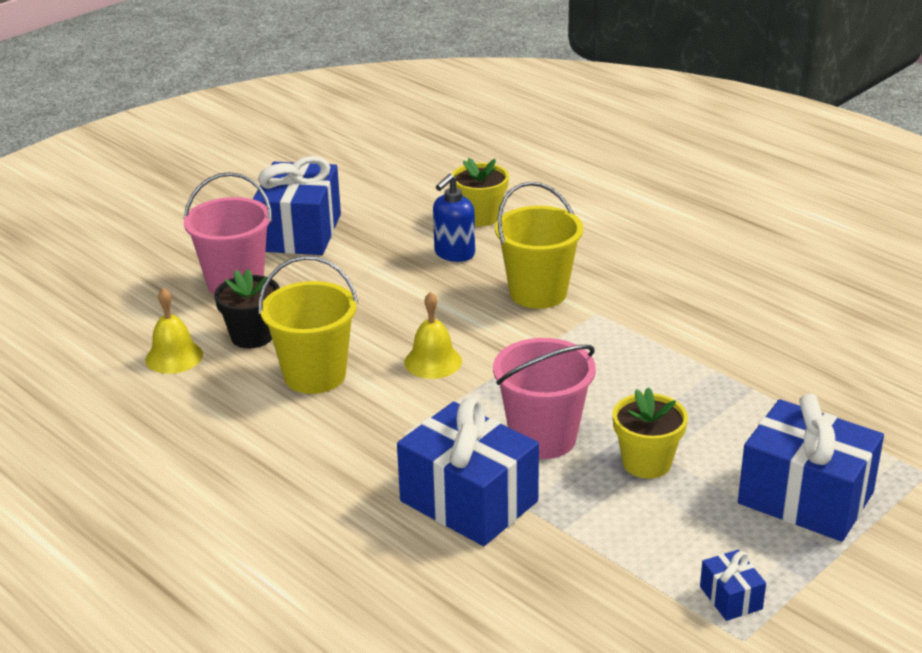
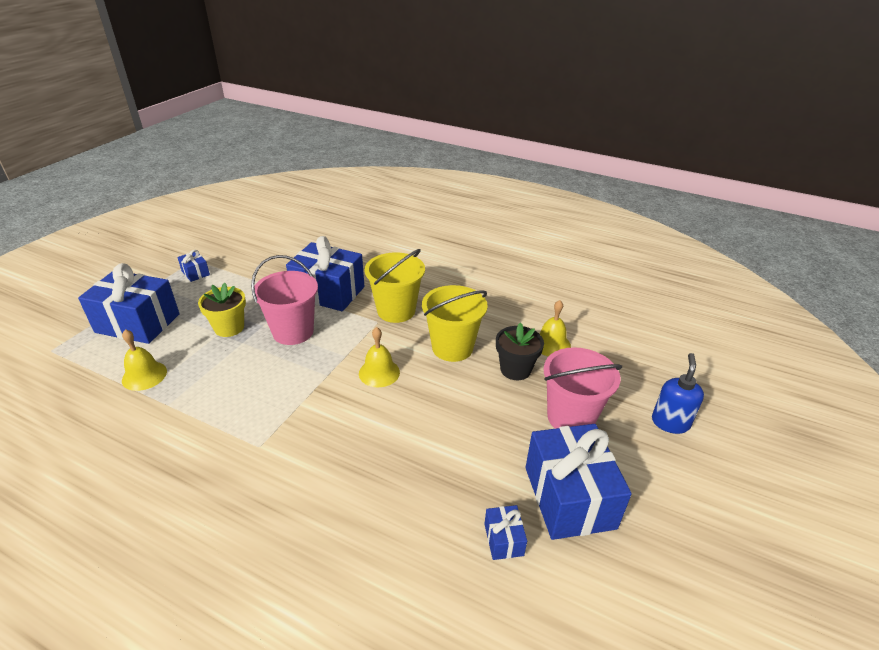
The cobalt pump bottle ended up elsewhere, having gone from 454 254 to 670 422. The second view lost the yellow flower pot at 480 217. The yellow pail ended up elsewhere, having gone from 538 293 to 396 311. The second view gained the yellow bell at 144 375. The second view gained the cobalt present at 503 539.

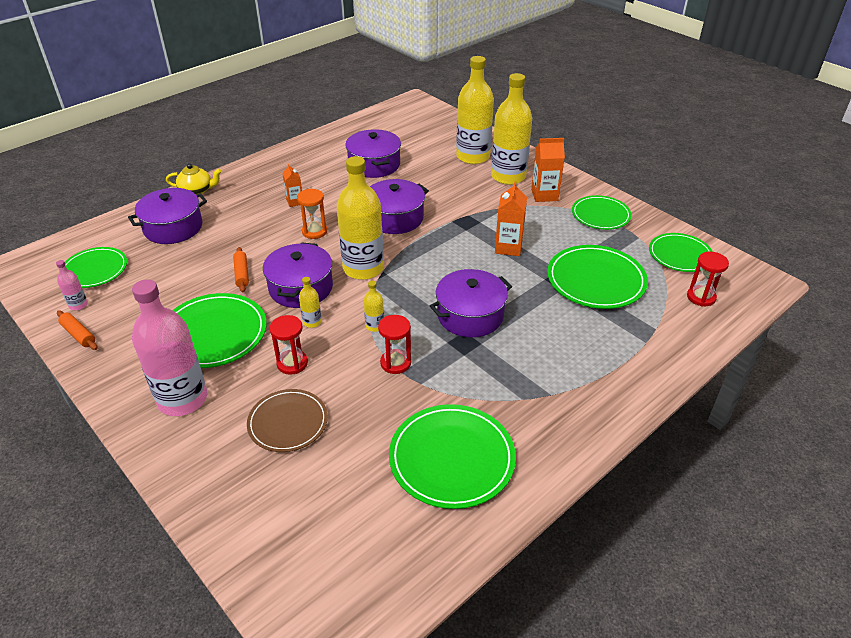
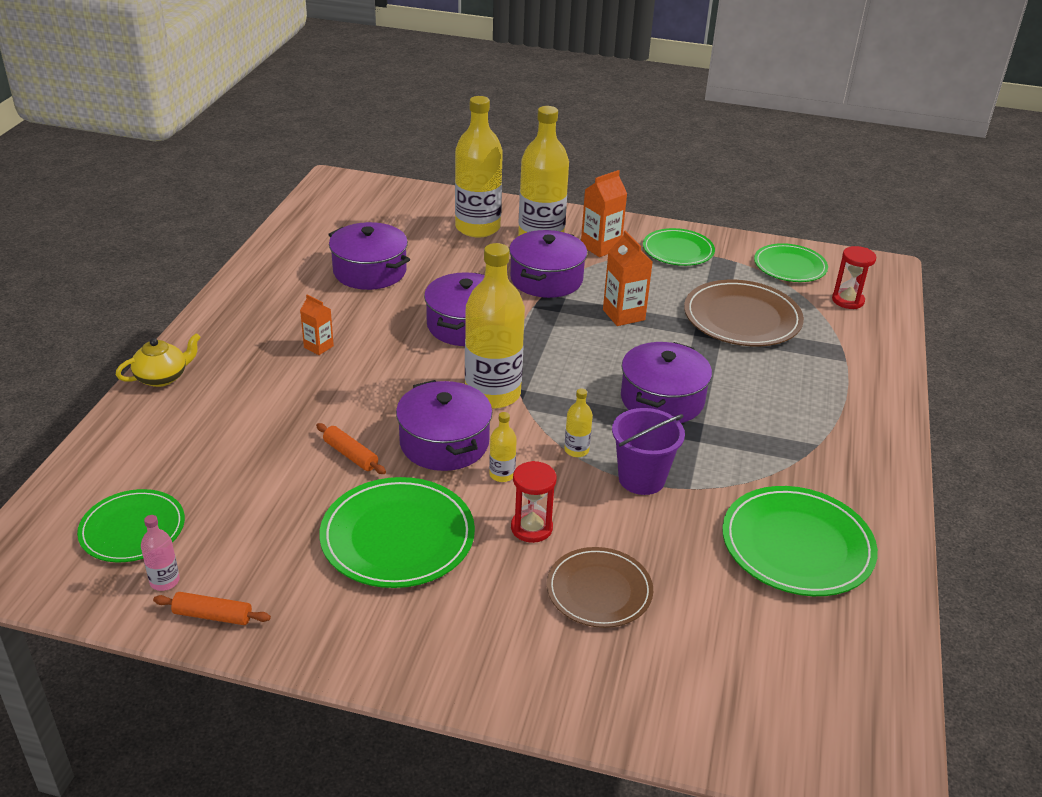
The purple pot ended up elsewhere, having gone from 173 227 to 546 279. The second view lost the rose-pink flask at 182 399. The second view lost the bright orange sandglass at 314 231. Where the red sandglass stood at 395 363, the purple pail came to stand at 641 479. What was the green flat dish at 596 280 turned into the brown flat dish at 742 318.

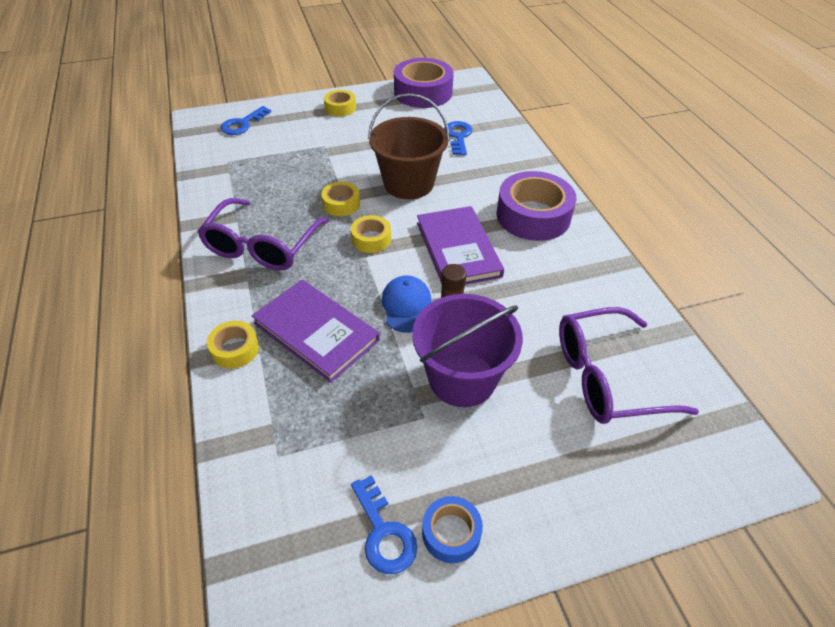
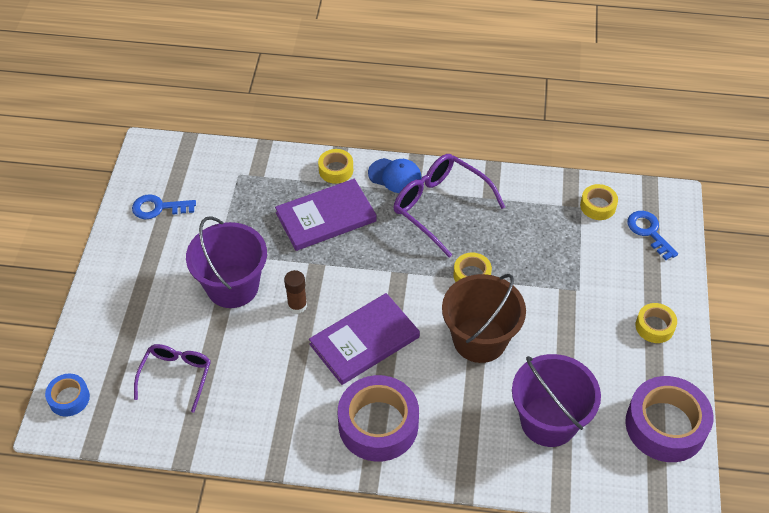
The yellow sticky tape ended up elsewhere, having gone from 371 239 to 598 206. The cobalt cap ended up elsewhere, having gone from 406 306 to 395 176. The purple hardcover at 458 249 ended up facing another way, 45 degrees counterclockwise from before. The cobalt sticky tape ended up elsewhere, having gone from 451 533 to 69 398. Where the cobalt door key stood at 458 136, the purple pail came to stand at 548 421. The size of the purple spectacles at 606 377 changed by a factor of 0.65.

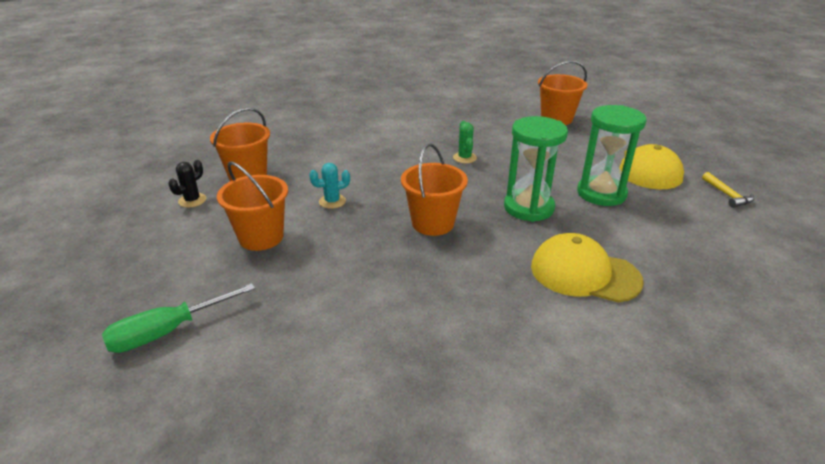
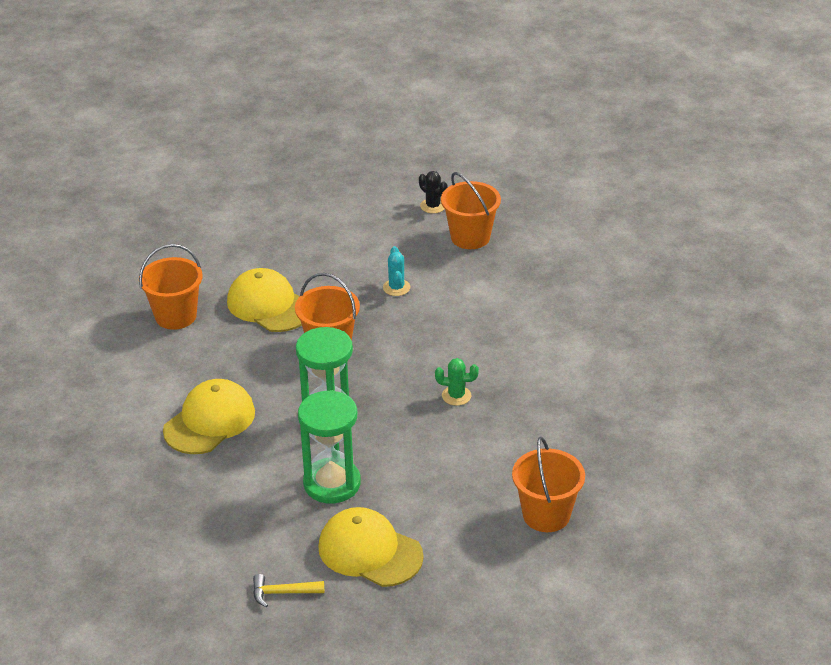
The second view lost the green flat screwdriver at 168 331. The bright orange pail ended up elsewhere, having gone from 261 237 to 176 316. The second view gained the yellow cap at 269 305.

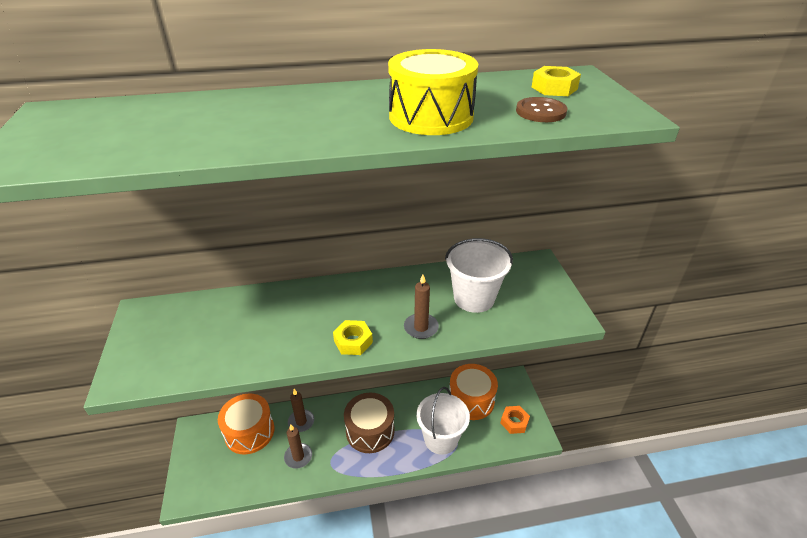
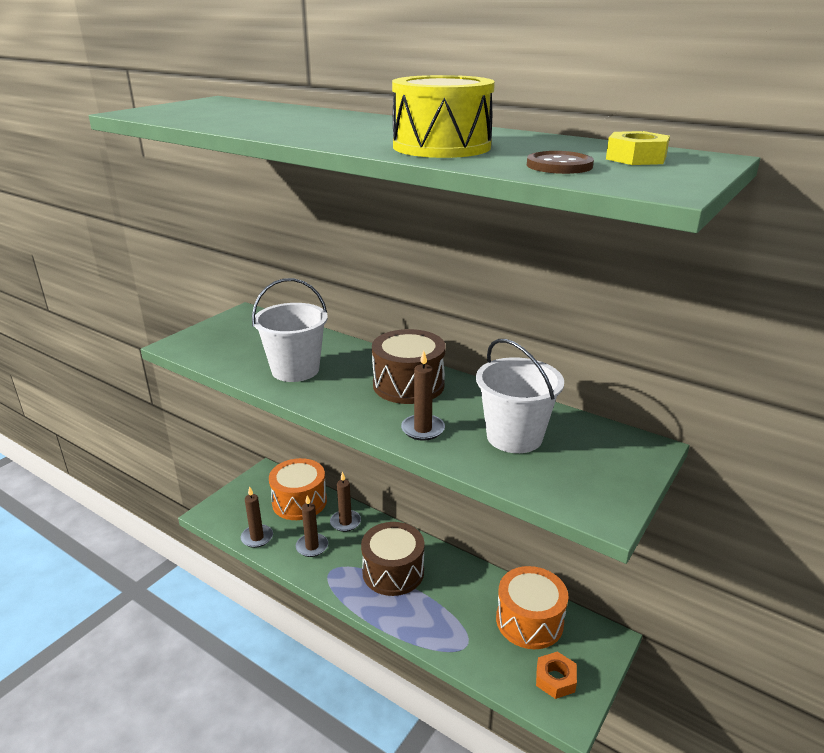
The second view lost the yellow nut at 353 341. The snow-white pail ended up elsewhere, having gone from 441 439 to 295 370. The second view gained the brown pillar candle at 257 537. The second view gained the brown toy drum at 408 385.

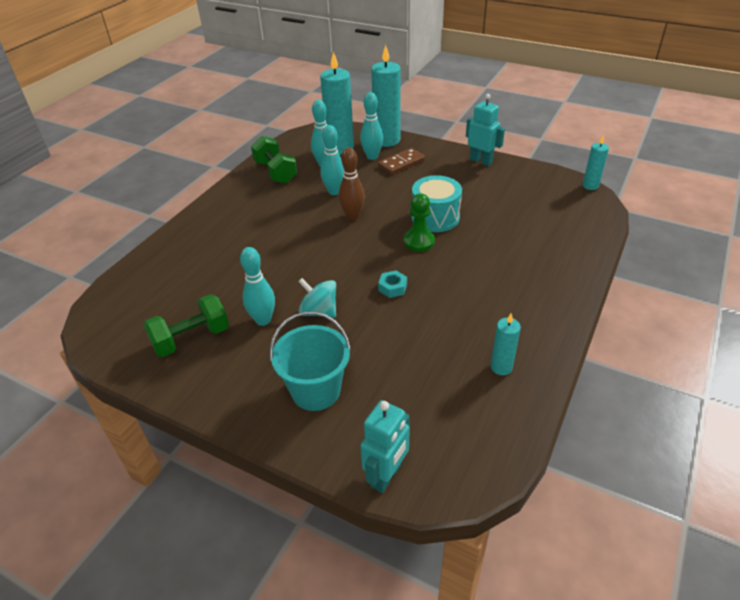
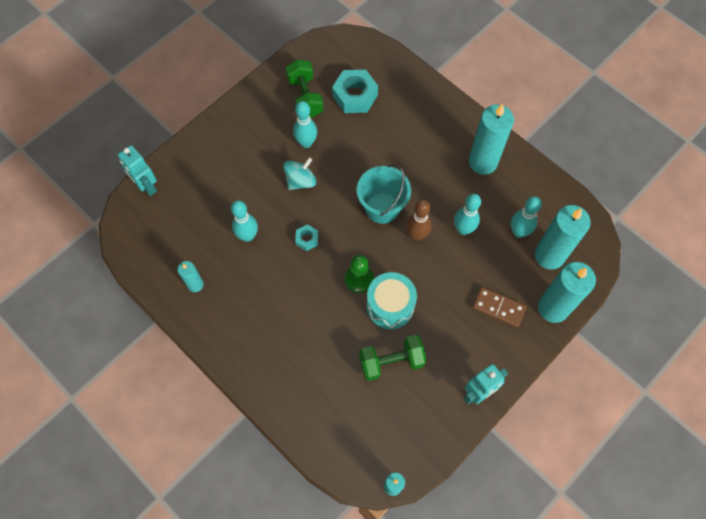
The green hand weight ended up elsewhere, having gone from 275 172 to 391 362. The teal pail ended up elsewhere, having gone from 316 390 to 382 208. The teal tenpin ended up elsewhere, having gone from 372 156 to 248 236. The brown domino piece at 401 163 ended up facing another way, 45 degrees counterclockwise from before. The second view gained the teal nut at 355 96. The second view gained the teal pillar candle at 483 162.

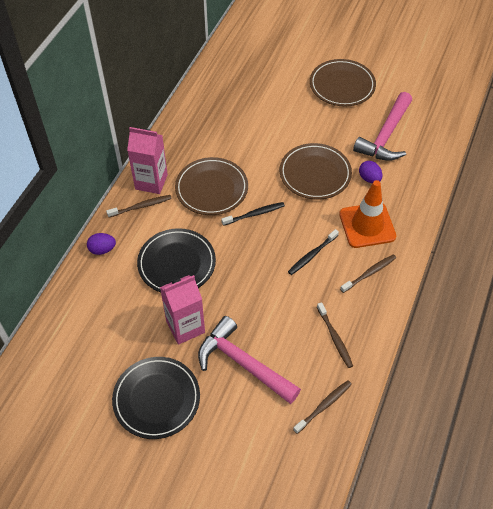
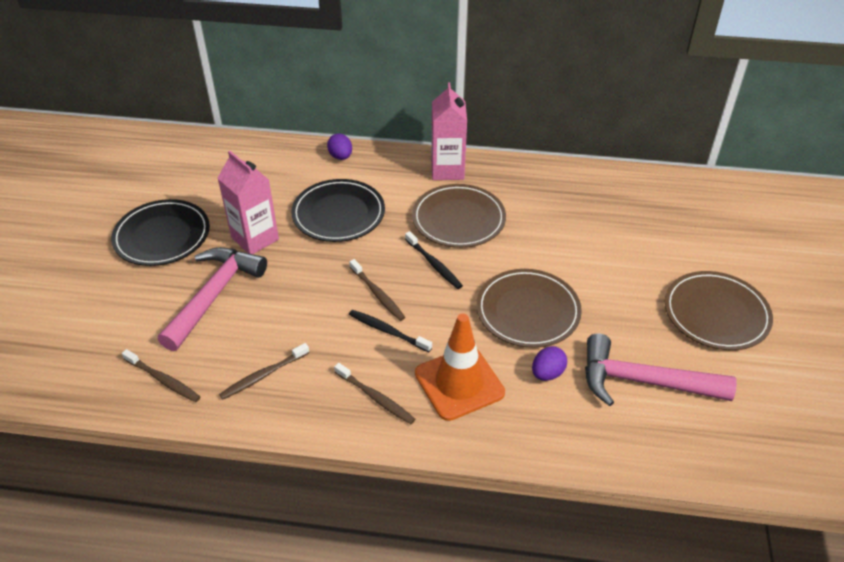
The brown tooth brush ended up elsewhere, having gone from 141 206 to 378 294.

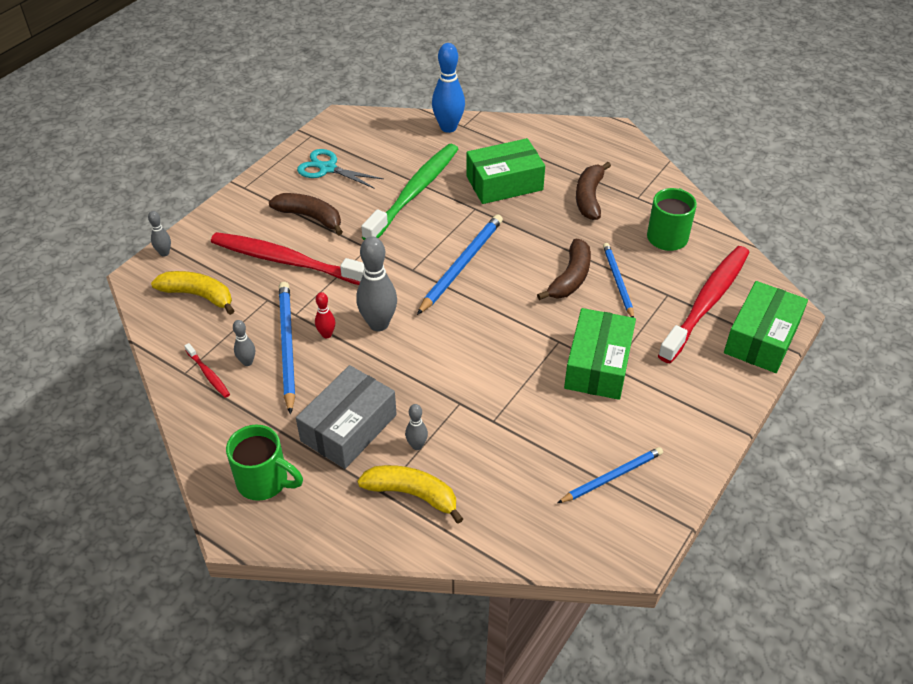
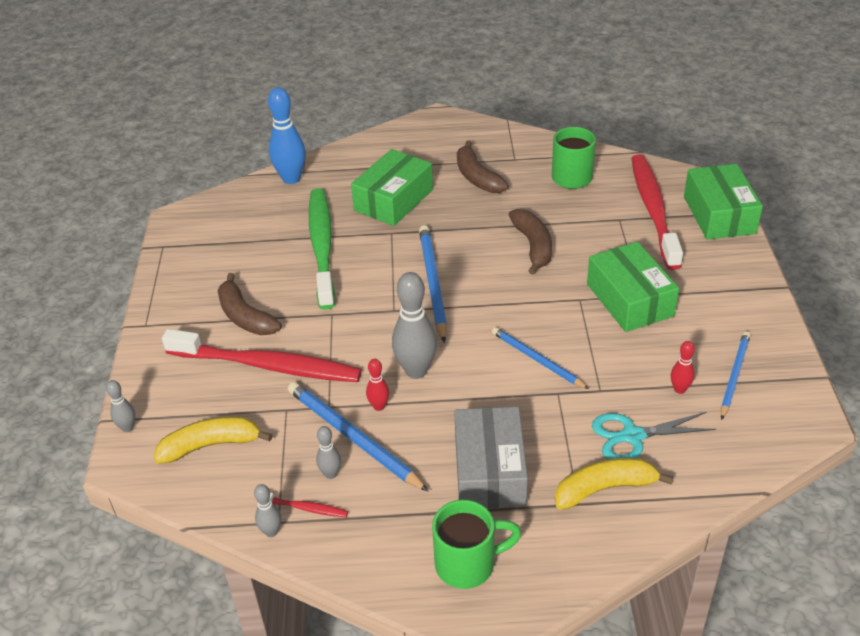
The red tooth brush at 287 261 ended up facing another way, 150 degrees counterclockwise from before. The brown toy banana at 310 217 ended up facing another way, 120 degrees counterclockwise from before. The teal pair of scissors ended up elsewhere, having gone from 327 168 to 632 436. The gray tenpin ended up elsewhere, having gone from 417 445 to 271 532. The cobalt pencil ended up elsewhere, having gone from 617 281 to 537 360. The second view gained the red tenpin at 679 389.

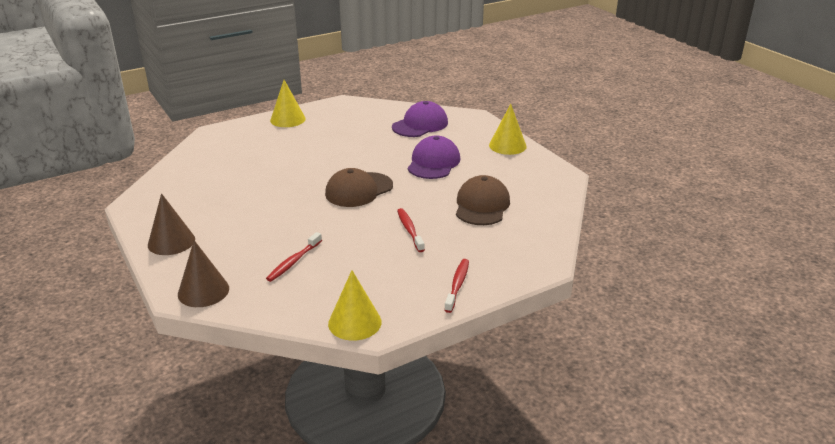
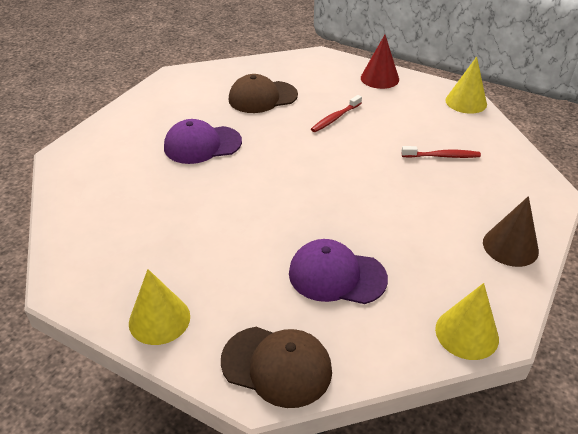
The second view lost the brown cone shape at 203 291. The brown cap ended up elsewhere, having gone from 359 190 to 277 366. The purple cap ended up elsewhere, having gone from 420 125 to 336 276. Where the red tooth brush stood at 457 285, the red cone shape came to stand at 379 78. The yellow cone shape ended up elsewhere, having gone from 507 145 to 466 333.

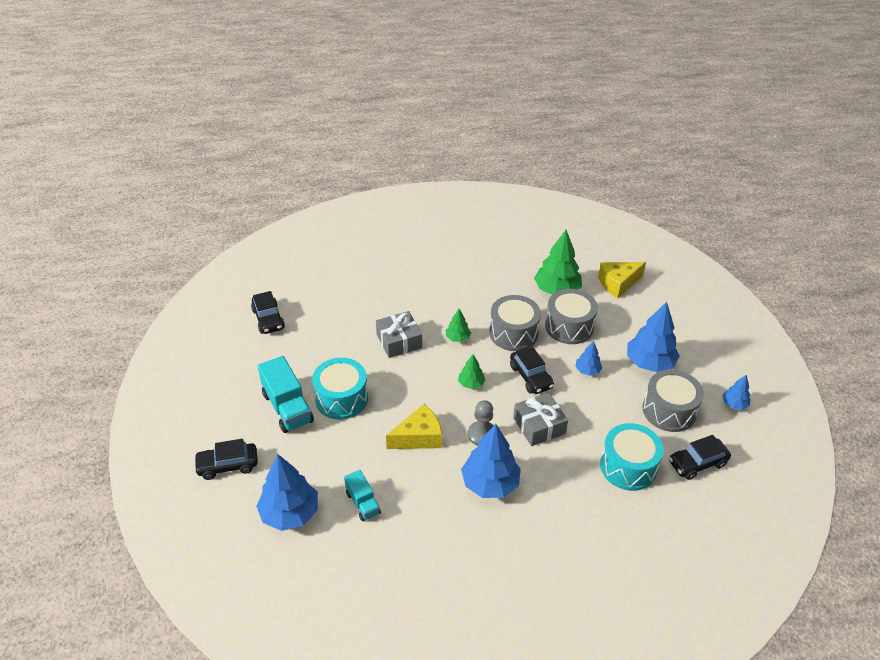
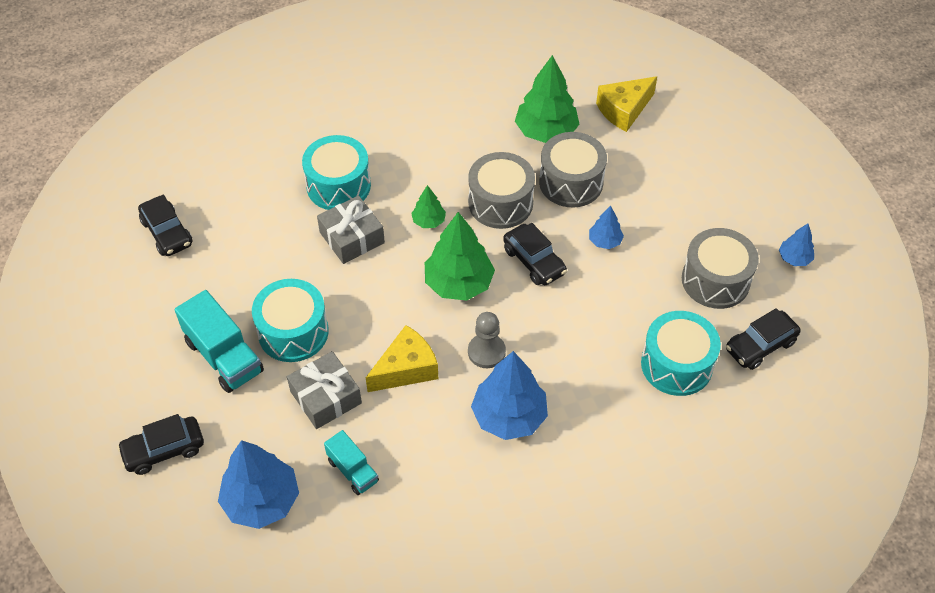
The size of the green fir tree at 471 383 changed by a factor of 1.96. The gray present ended up elsewhere, having gone from 539 426 to 325 397. The second view lost the cobalt fir tree at 649 363. The second view gained the teal toy drum at 338 186.

